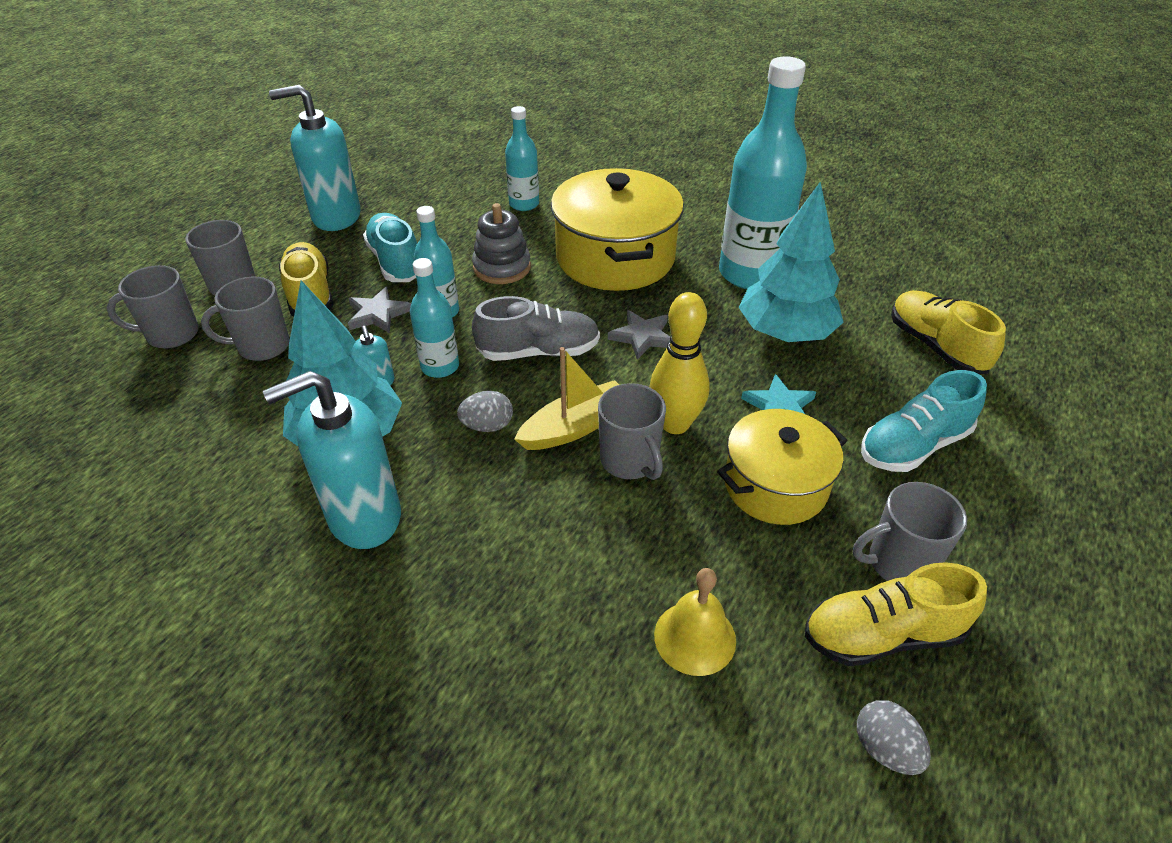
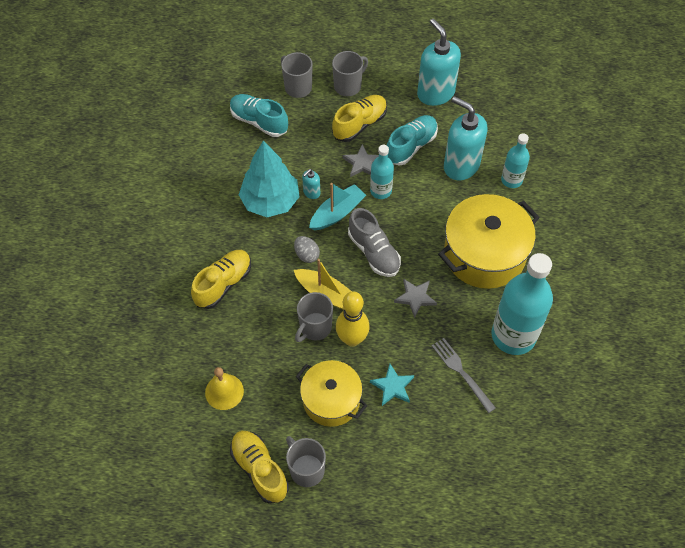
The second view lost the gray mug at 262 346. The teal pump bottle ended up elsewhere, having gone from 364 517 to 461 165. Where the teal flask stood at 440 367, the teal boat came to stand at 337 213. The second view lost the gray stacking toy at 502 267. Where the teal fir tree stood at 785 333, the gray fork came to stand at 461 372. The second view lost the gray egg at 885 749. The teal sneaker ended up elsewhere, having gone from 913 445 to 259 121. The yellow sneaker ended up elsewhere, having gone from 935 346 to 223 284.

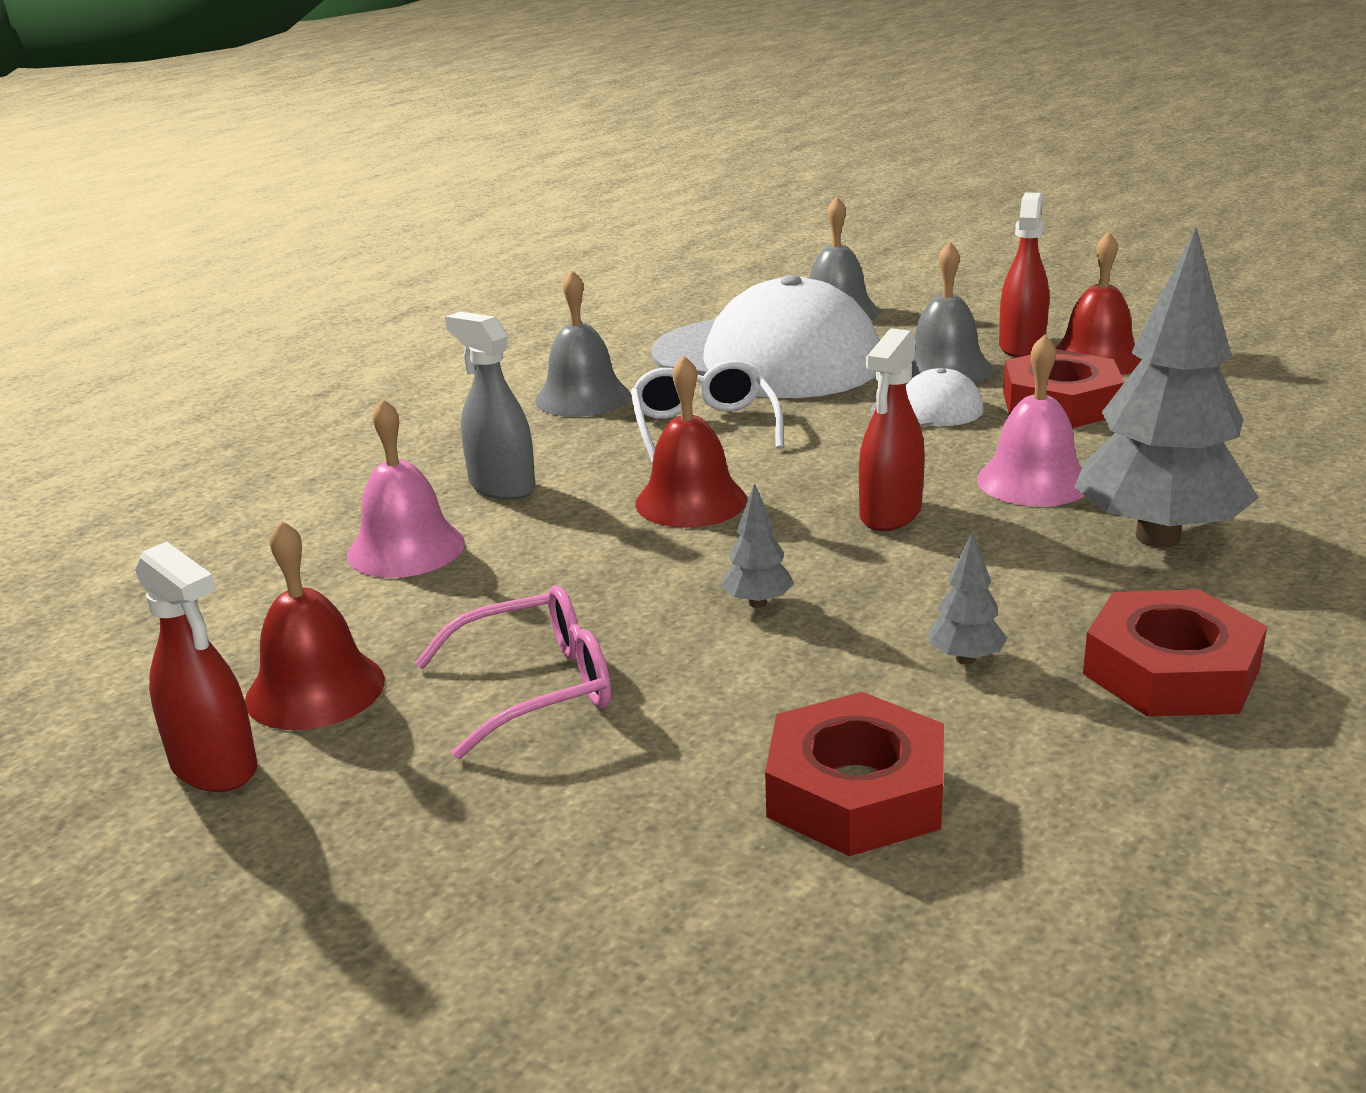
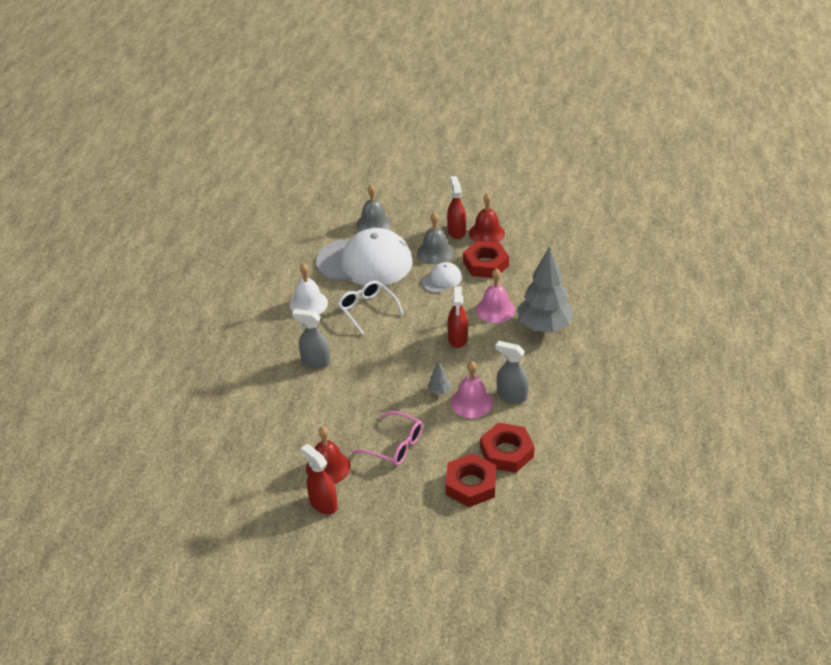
The red spray cleaner at 214 767 ended up facing another way, 150 degrees counterclockwise from before. The rose-pink bell ended up elsewhere, having gone from 406 548 to 471 402. The rose-pink spectacles at 535 688 ended up facing another way, 75 degrees clockwise from before. What was the gray bell at 582 397 turned into the snow-white bell at 308 304. The second view lost the red bell at 691 501. Where the gray fir tree stood at 965 659, the gray spray cleaner came to stand at 511 395. The red nut ended up elsewhere, having gone from 1171 671 to 471 485.

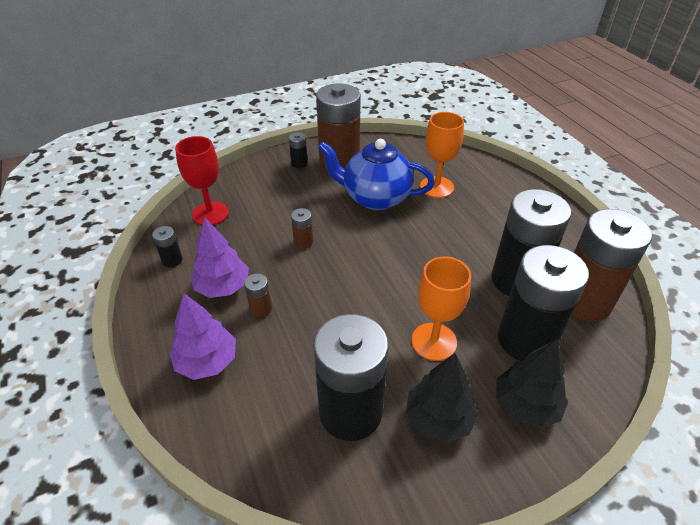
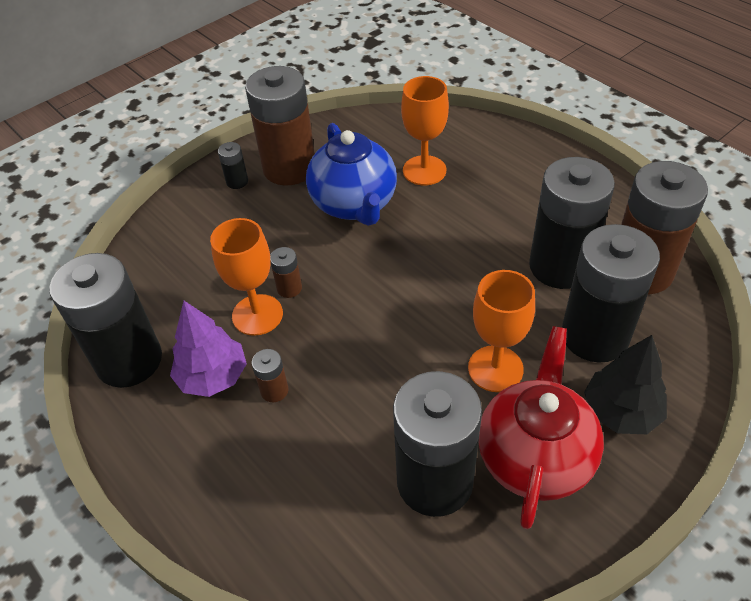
The size of the black power cell at 172 260 changed by a factor of 2.44. The second view lost the purple fir tree at 207 361. The second view lost the red wine glass at 210 214. The cobalt tea pot at 375 198 ended up facing another way, 105 degrees counterclockwise from before. Where the black fir tree stood at 439 418, the red tea pot came to stand at 534 456. The second view gained the bright orange wine glass at 257 315.

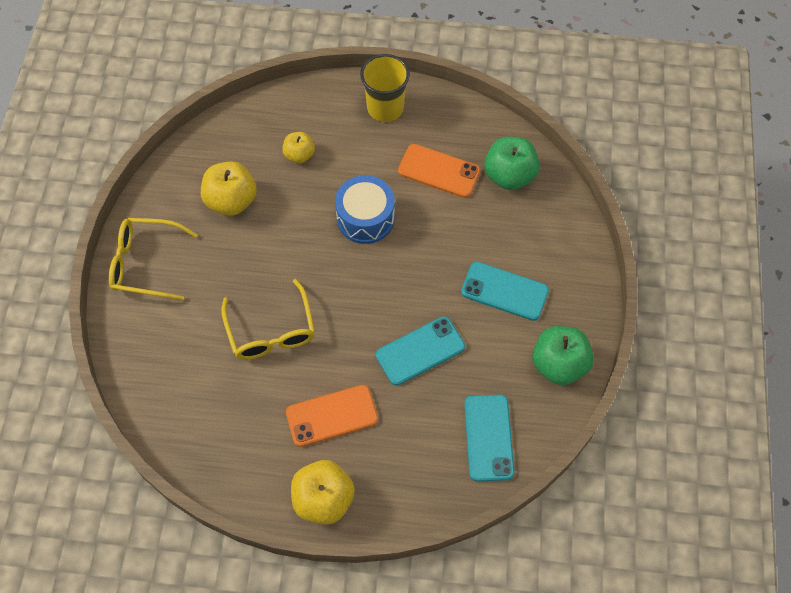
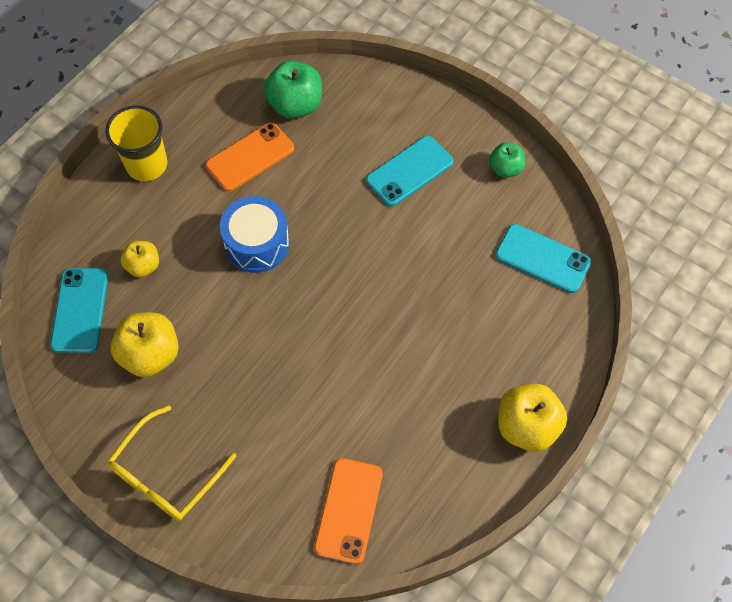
The second view lost the yellow spectacles at 271 331. The bright orange mobile phone ended up elsewhere, having gone from 332 415 to 348 510. The teal mobile phone ended up elsewhere, having gone from 420 351 to 80 310. The size of the green toy apple at 559 364 changed by a factor of 0.60.

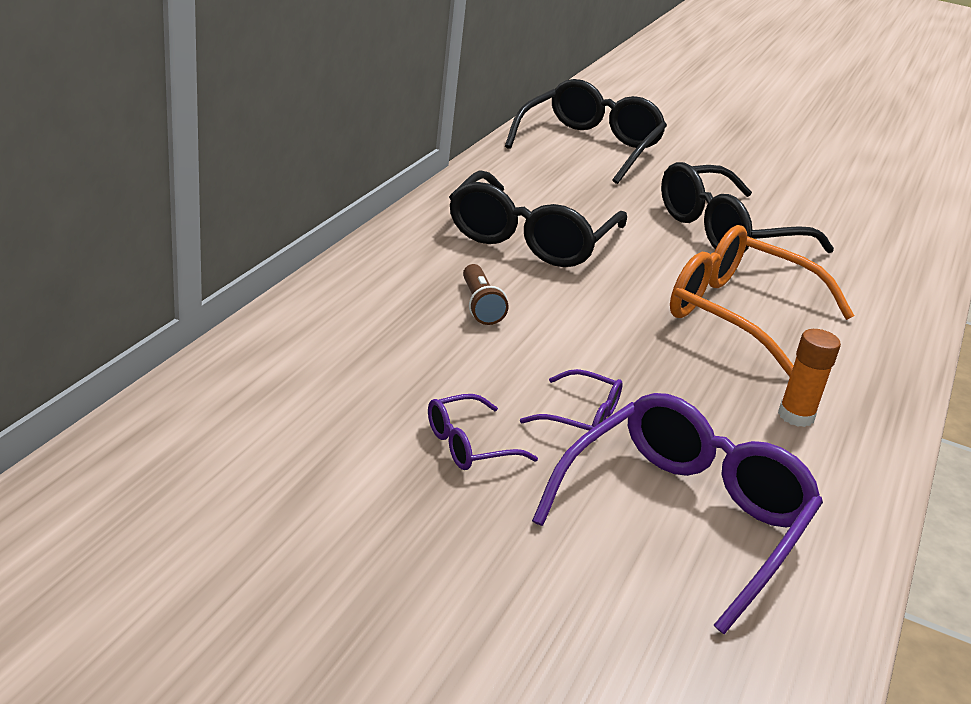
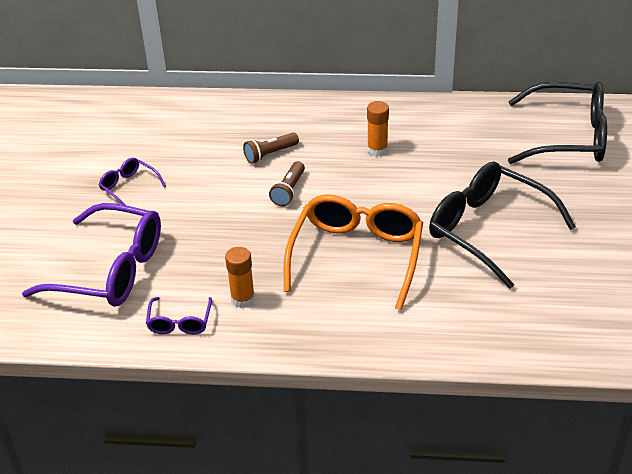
Where the black spectacles stood at 531 238, the bright orange glue stick came to stand at 377 150. The purple spectacles ended up elsewhere, having gone from 581 417 to 180 322. The second view gained the brown pocket torch at 289 191.

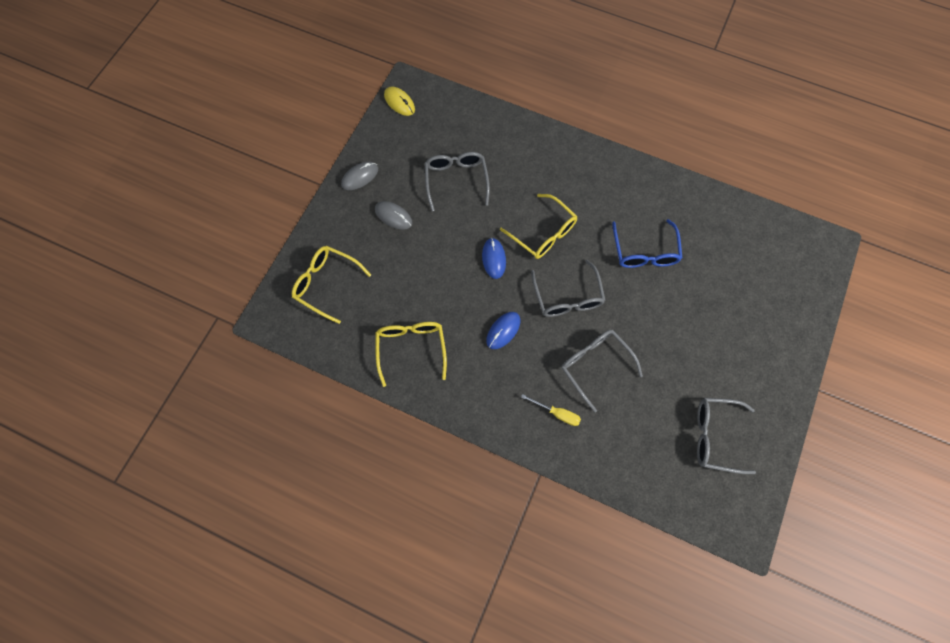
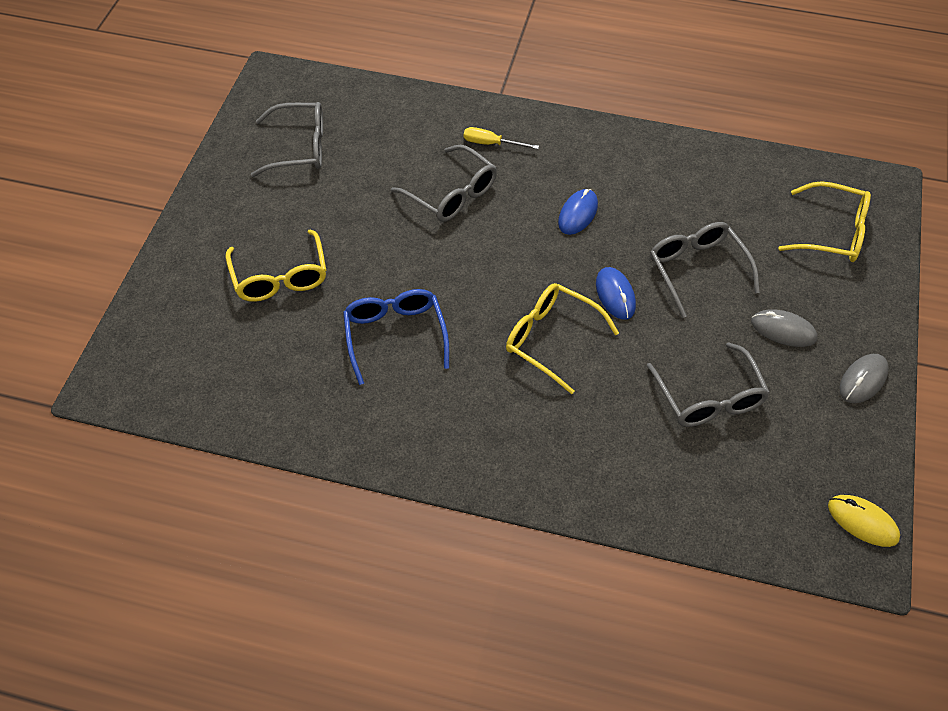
The yellow spectacles ended up elsewhere, having gone from 411 348 to 280 277. The gray spectacles ended up elsewhere, having gone from 567 297 to 697 269.

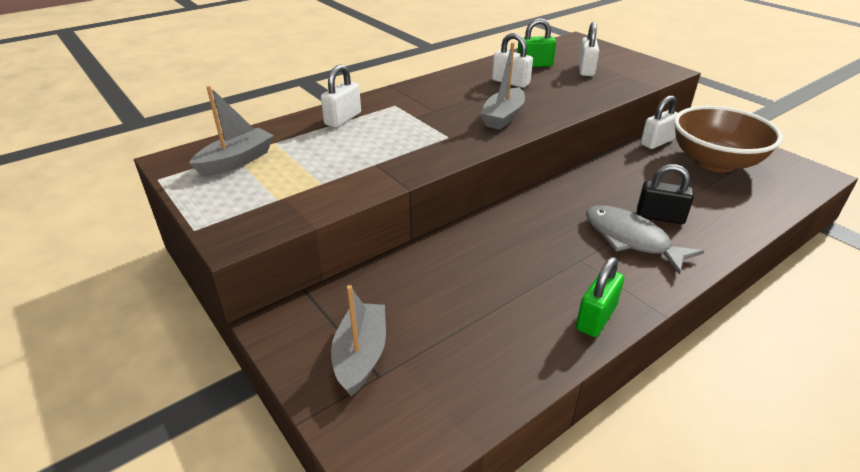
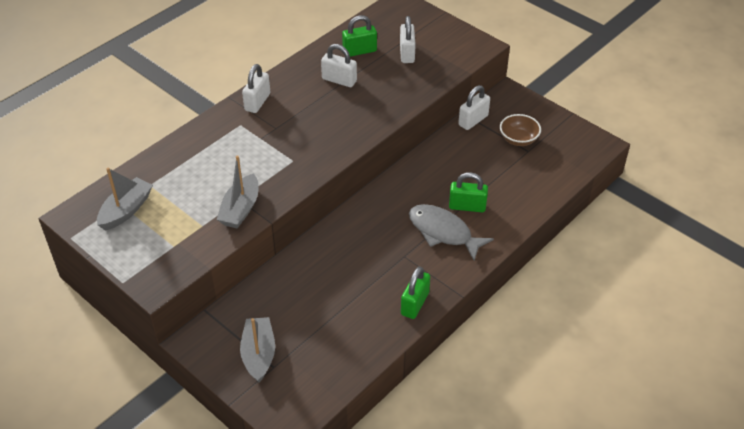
The snow-white lock ended up elsewhere, having gone from 343 119 to 257 102. The gray boat ended up elsewhere, having gone from 503 117 to 240 209. What was the black lock at 660 217 turned into the green lock at 467 206. The size of the brown bowl at 714 162 changed by a factor of 0.50.

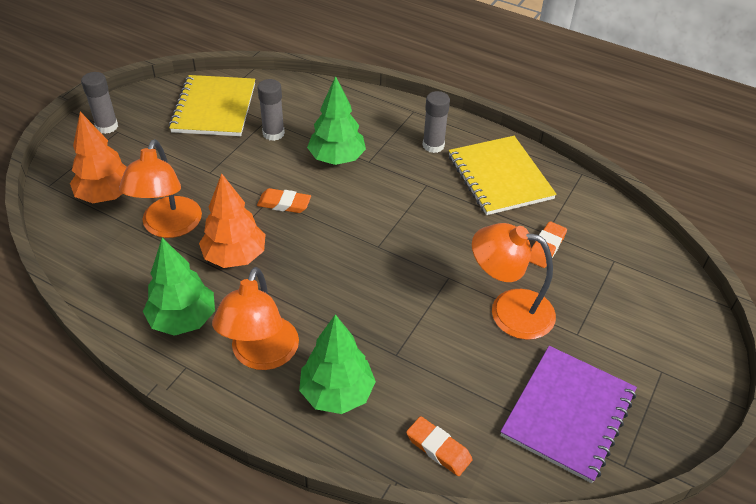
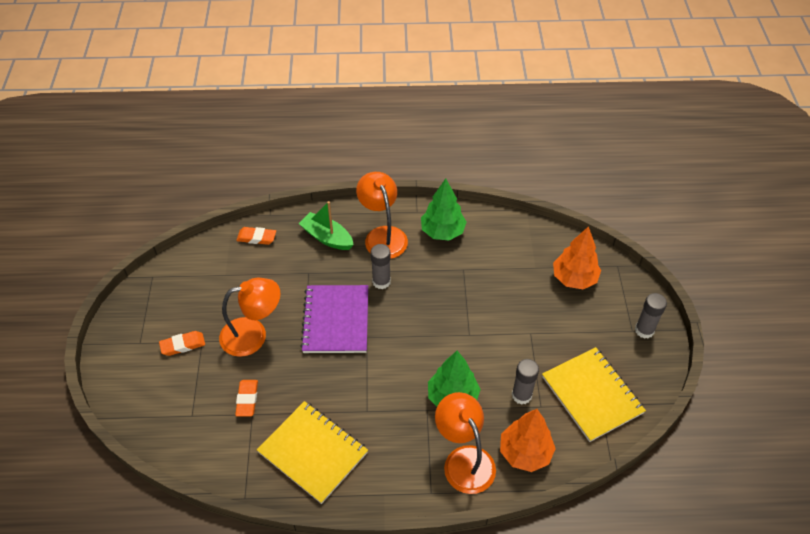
The bright orange lamp ended up elsewhere, having gone from 169 227 to 464 459. The bright orange fir tree ended up elsewhere, having gone from 235 256 to 525 452. The bright orange eraser ended up elsewhere, having gone from 284 204 to 183 345. Where the green fir tree stood at 337 393, the green boat came to stand at 327 237. The gray glue stick ended up elsewhere, having gone from 433 145 to 381 281. The purple exercise book ended up elsewhere, having gone from 568 414 to 336 320.

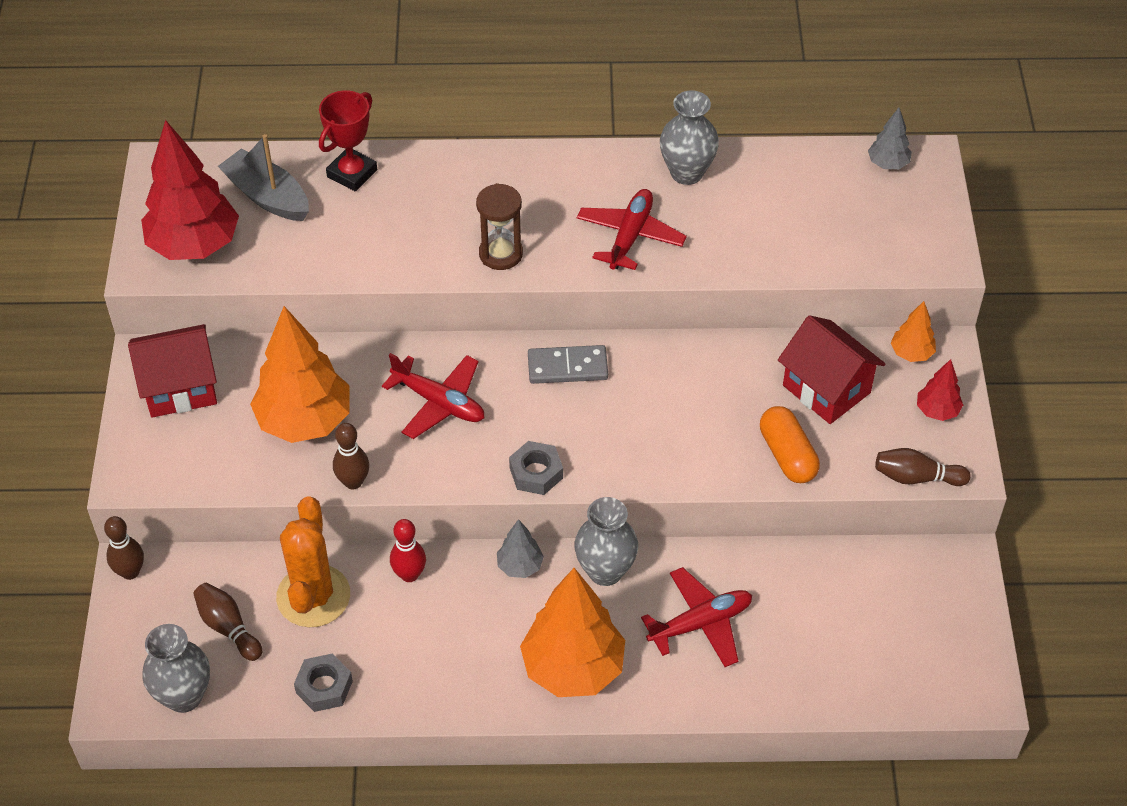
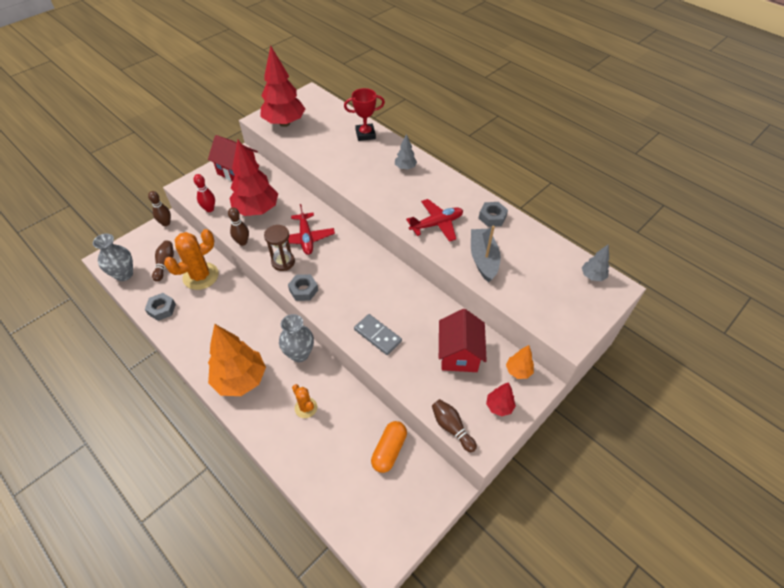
The gray boat ended up elsewhere, having gone from 267 196 to 483 259. What was the bright orange fir tree at 305 421 turned into the red fir tree at 257 210. The red tenpin ended up elsewhere, having gone from 409 574 to 209 209. The brown sandglass ended up elsewhere, having gone from 501 254 to 283 262. The gray fir tree ended up elsewhere, having gone from 520 566 to 405 168. The gray domino piece ended up elsewhere, having gone from 567 367 to 378 335. Where the red plane stood at 700 623, the bright orange saguaro cactus came to stand at 306 408. Where the gray tall vase stood at 686 173, the gray nut came to stand at 492 217. The bright orange pill shape ended up elsewhere, having gone from 787 455 to 389 450.

